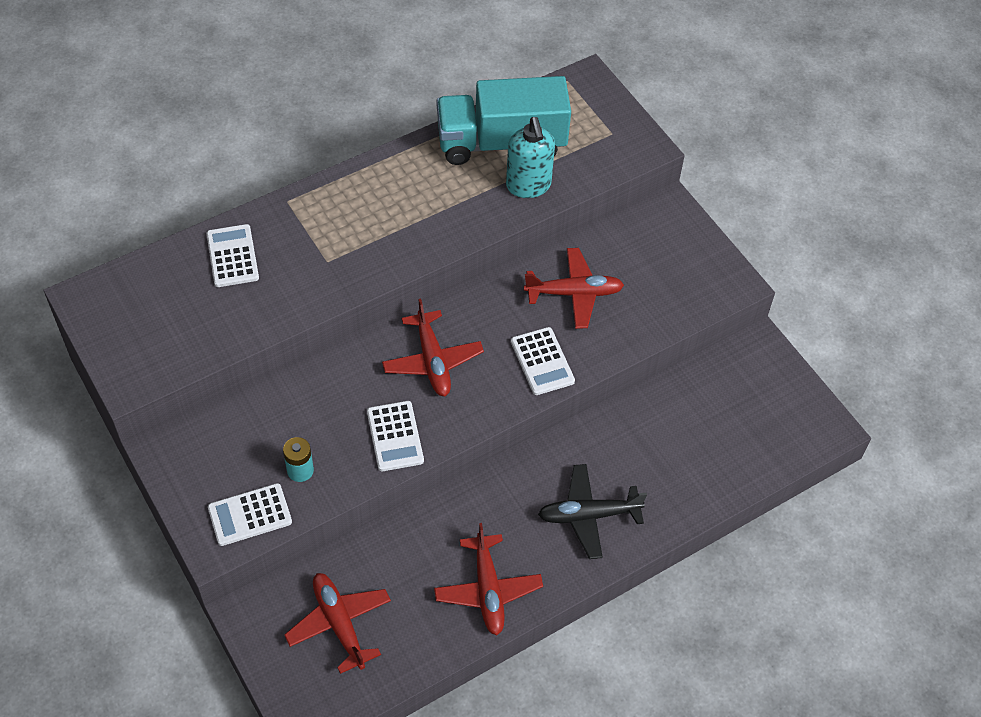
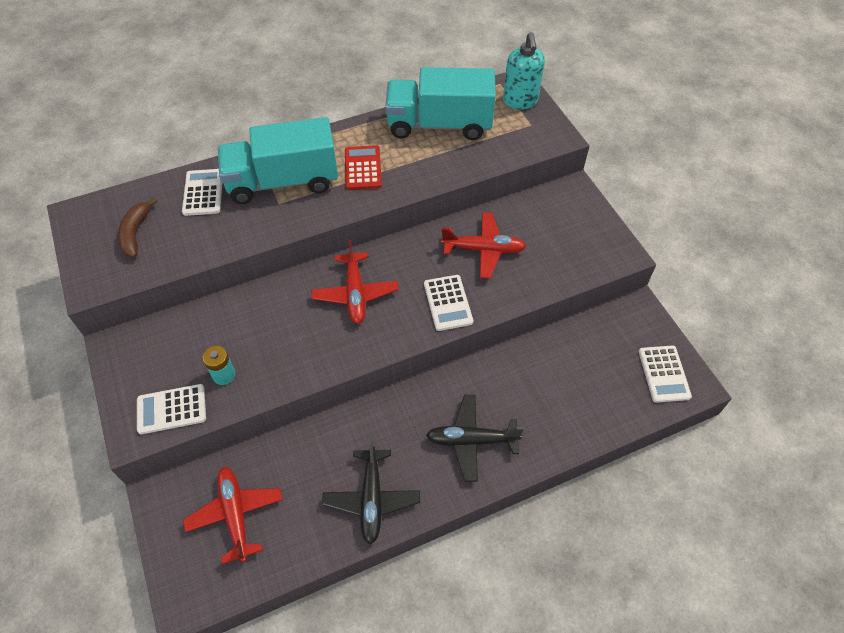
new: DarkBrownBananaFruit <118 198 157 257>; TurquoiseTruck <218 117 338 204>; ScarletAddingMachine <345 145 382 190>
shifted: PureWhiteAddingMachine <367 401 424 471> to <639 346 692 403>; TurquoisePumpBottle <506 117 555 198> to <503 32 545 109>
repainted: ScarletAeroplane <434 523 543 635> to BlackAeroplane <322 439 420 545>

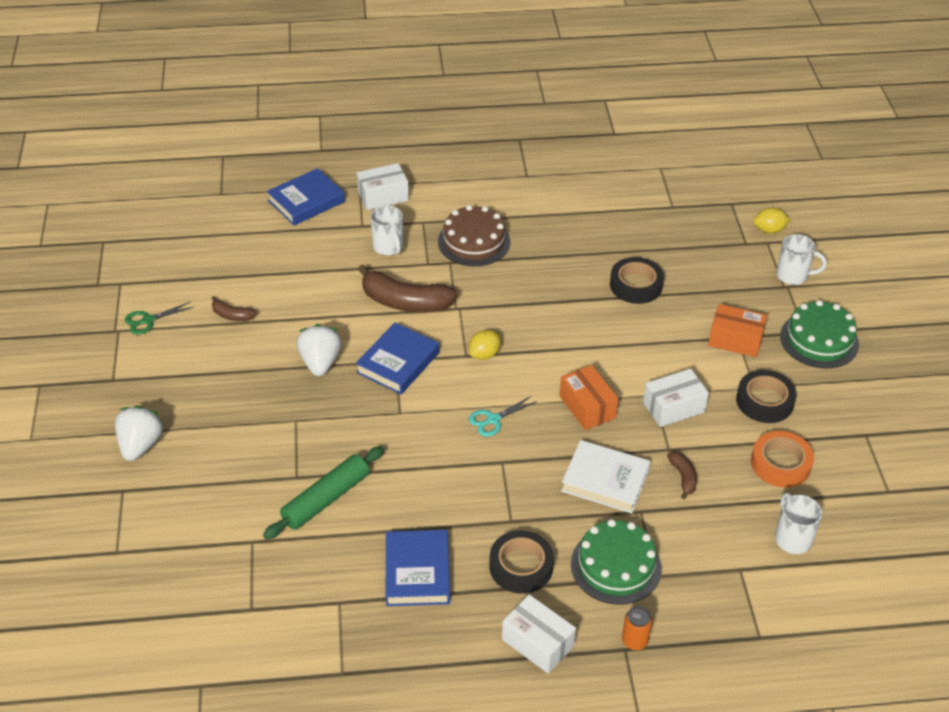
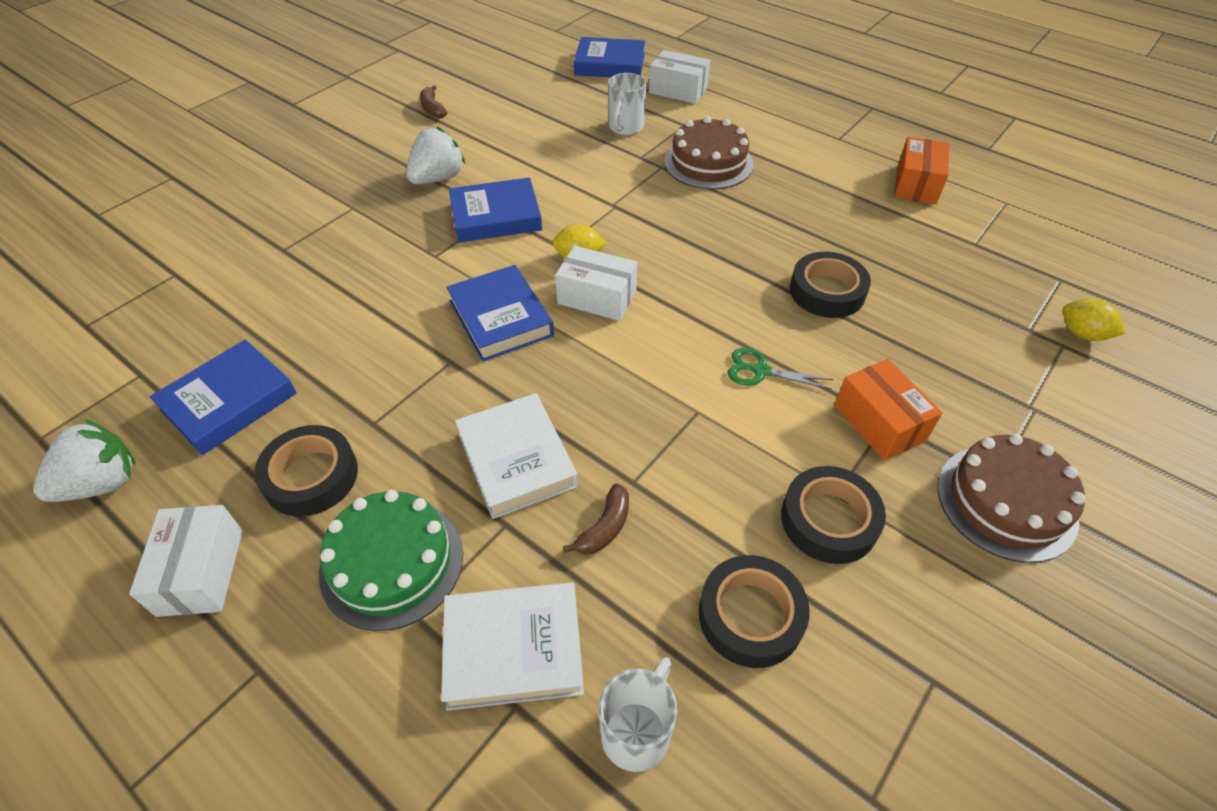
gone: GreenDoughRoller <263 446 384 539>; DarkBrownBananaFruit <358 264 458 313>; OrangeCan <622 606 652 650>; PureWhiteMug <776 234 827 285>
new: PureWhiteHardcover <441 582 584 711>
shifted: PureWhiteBerry <115 406 164 461> to <33 419 135 502>; GreenScissors <125 302 193 335> to <727 348 833 390>; OrangePackage <559 365 618 430> to <894 137 949 204>; PureWhitePackage <643 369 709 427> to <555 246 637 321>
swapped: TurquoiseScissors <469 396 537 437> to BlueHardcover <446 265 554 361>
repainted: OrangeRollOfTape <751 431 814 488> to BlackRollOfTape <698 555 810 668>; GreenLayerCake <780 300 859 369> to DarkBrownLayerCake <937 433 1086 563>

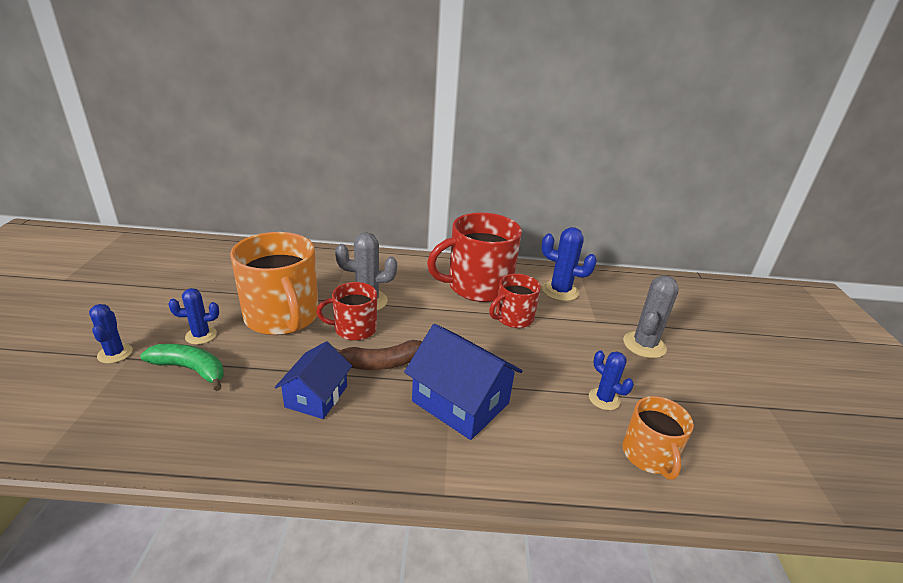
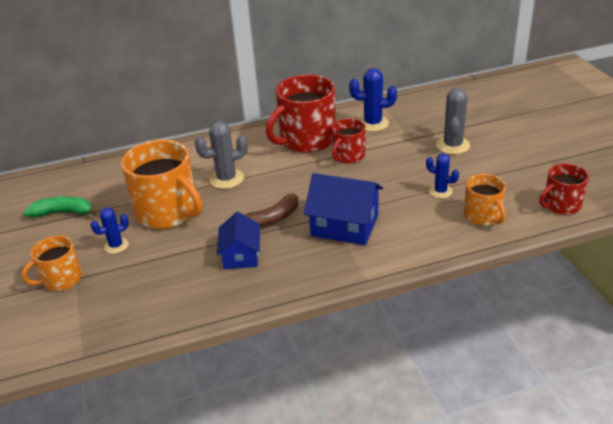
shifted: GreenBananaFruit <140 344 224 391> to <24 196 97 217>; ScarletMug <316 282 377 341> to <539 164 589 215>
swapped: BlueCactus <89 304 133 364> to OrangeMug <21 235 82 291>

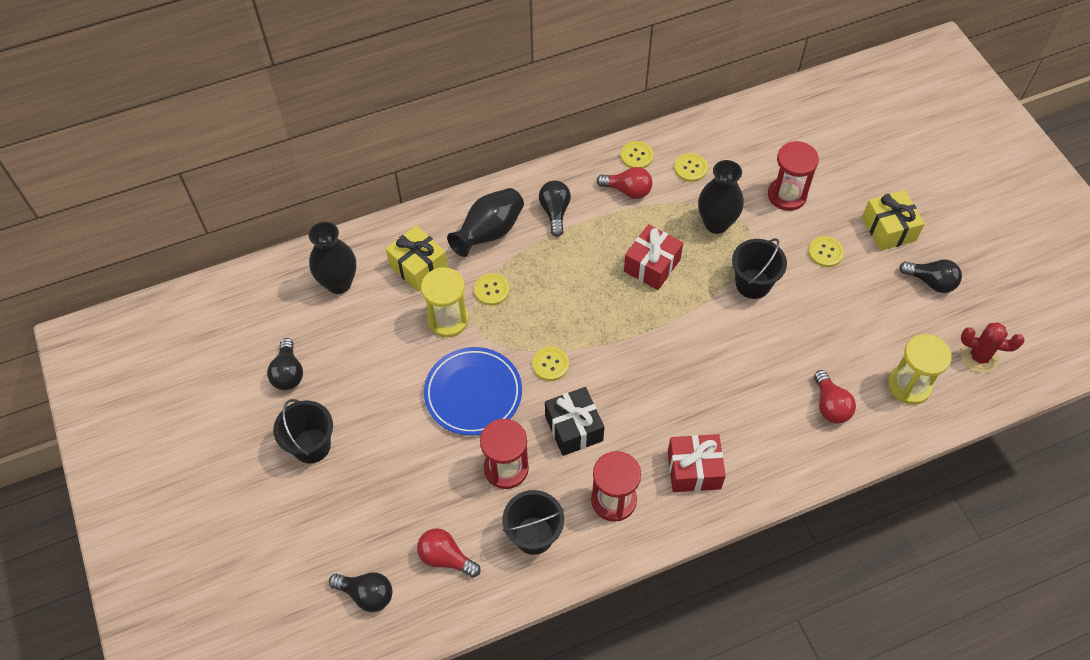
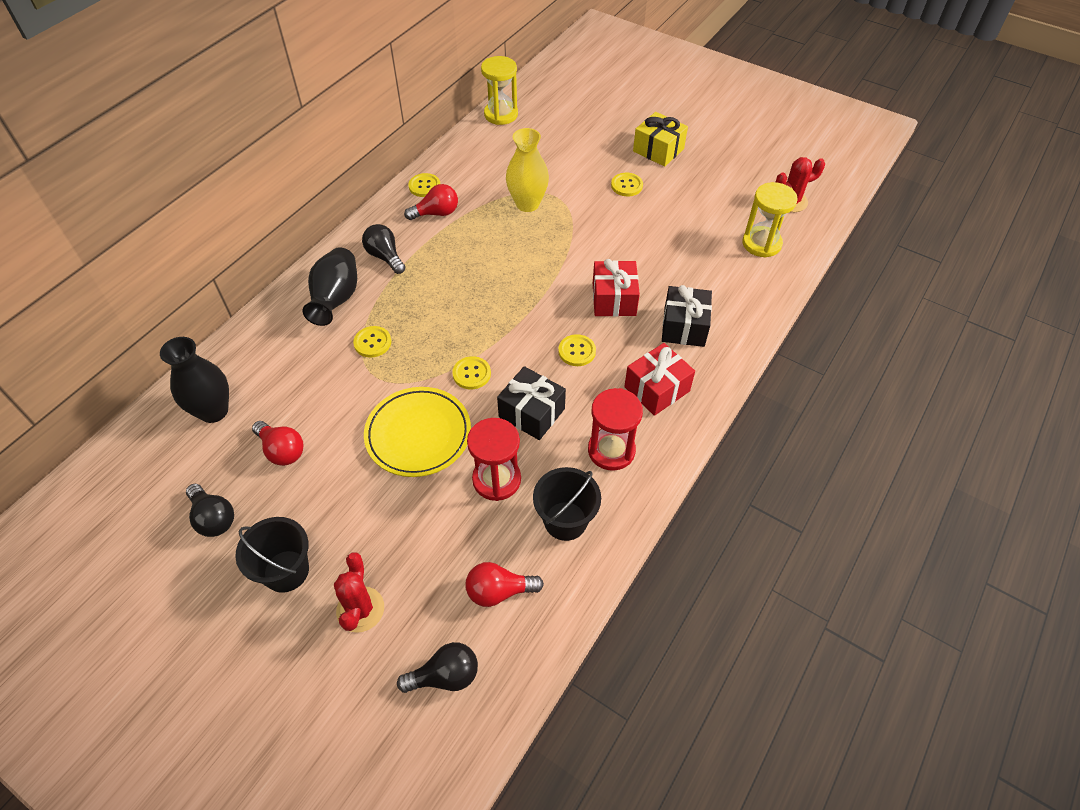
gone: YellowGift <386 225 448 292>; BlackBucket <732 238 787 299>; ScarletHourglass <768 141 819 211>; BlackLightbulb <899 260 962 293>
new: ScarletCactus <334 552 384 633>; BlackGift <662 285 712 347>
shifted: YellowHourglass <421 267 469 337> to <481 56 518 125>; ScarletGift <624 224 683 290> to <593 259 640 317>; YellowSewingButton <674 153 708 182> to <558 334 596 366>; ScarletLightbulb <814 370 856 423> to <252 421 304 466>
repainted: BluePlate <424 347 522 435> to YellowPlate <364 387 471 477>; BlackFlowerVase <698 160 744 234> to YellowFlowerVase <506 128 549 212>

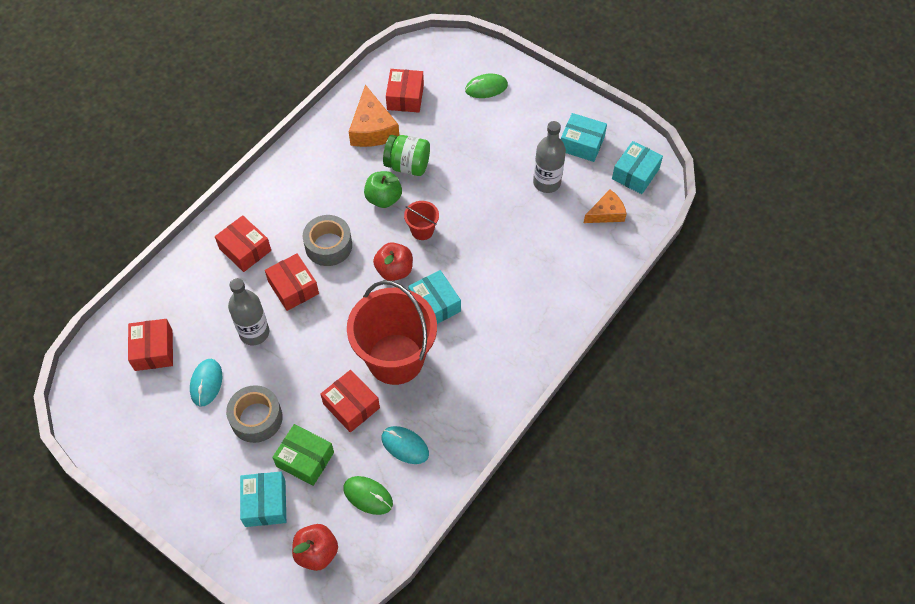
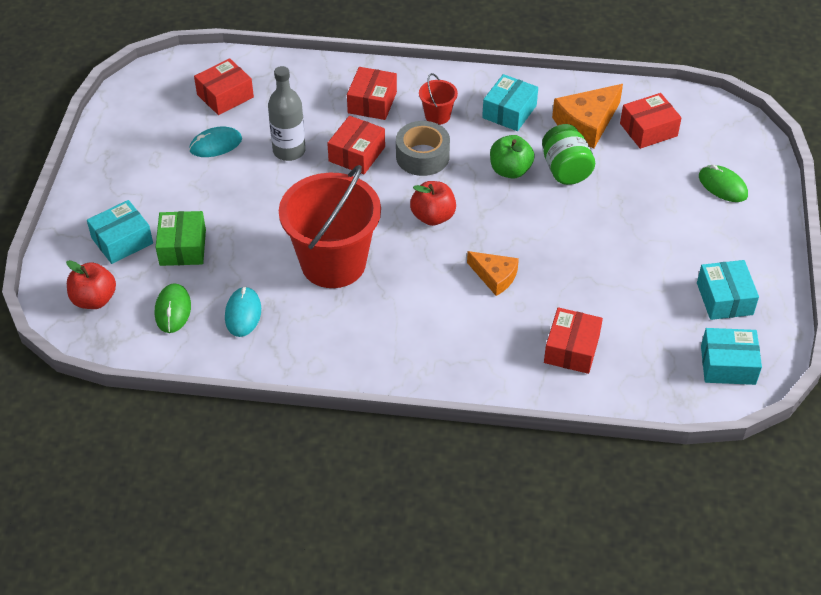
gone: AshGreyRollOfTape <226 385 282 443>; AshGreyBottle <533 121 566 193>
shifted: ScarletPackage <321 370 380 433> to <544 307 603 374>; ScarletBucket <404 201 439 240> to <419 73 458 125>; TurquoisePackage <408 270 461 324> to <482 74 538 131>; OrangeCheese <584 190 627 223> to <467 251 519 296>

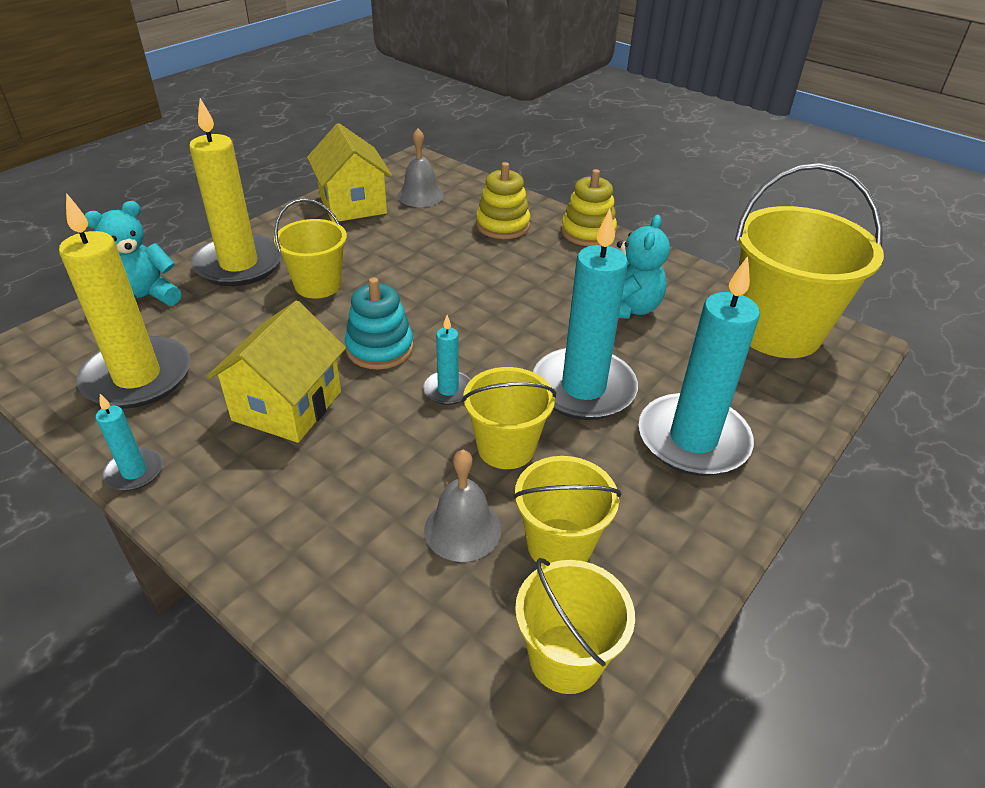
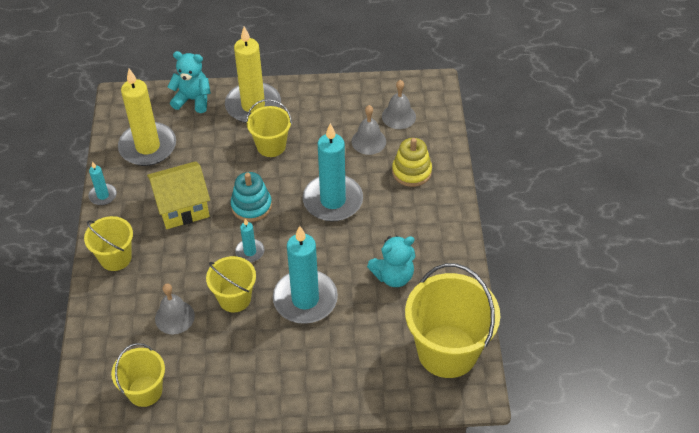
gone: YellowCottage <307 123 392 222>; YellowRingStacker <561 169 617 246>
new: AshGreySchoolBell <352 105 386 155>
shifted: YellowBucket <513 456 621 566> to <84 216 133 271>; TurquoiseCandle <639 256 760 476> to <303 123 363 221>

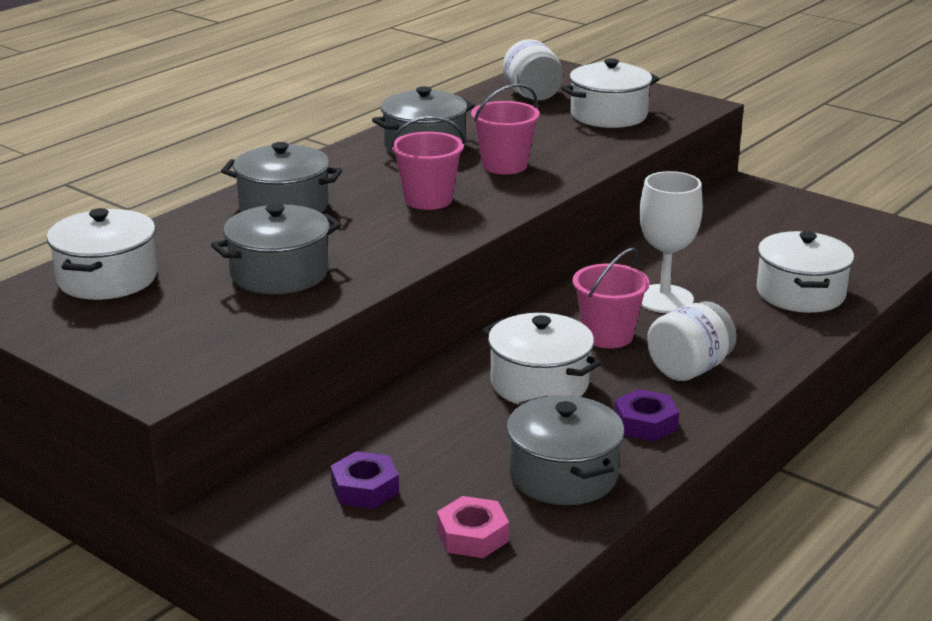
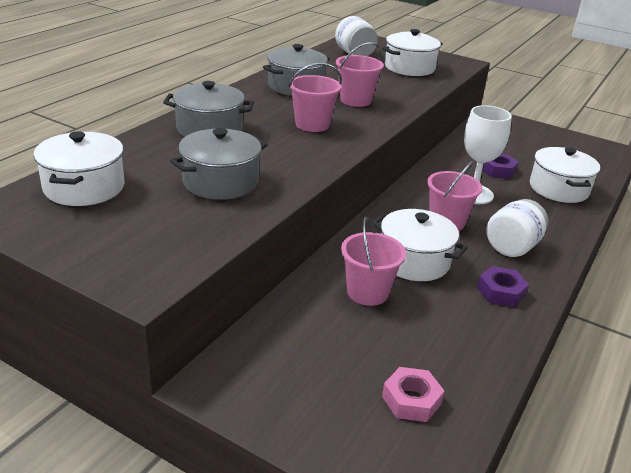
gone: AshGreyStockpot <506 395 624 505>
new: RosyBucket <341 217 406 306>
shifted: RoyalPurpleHexNut <331 451 399 509> to <482 154 519 179>

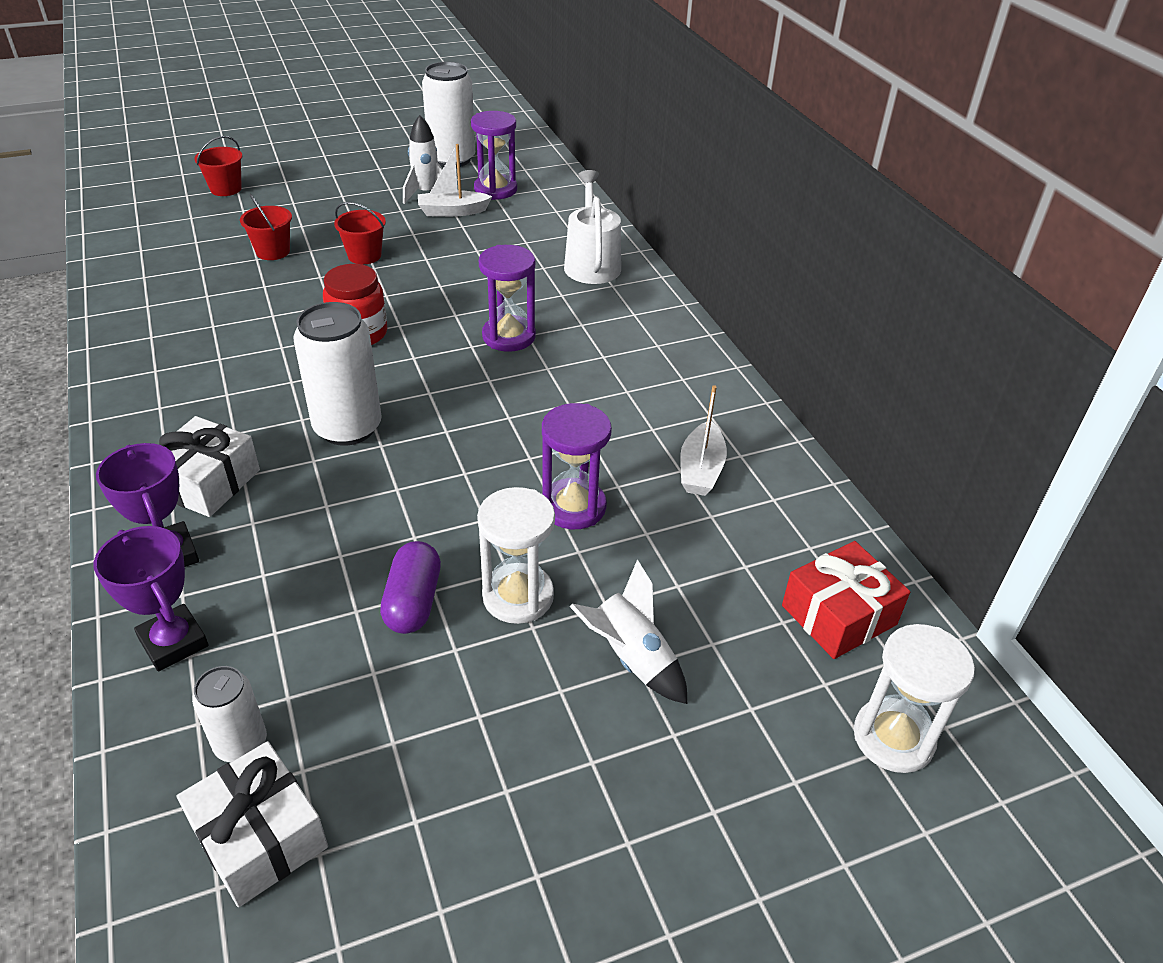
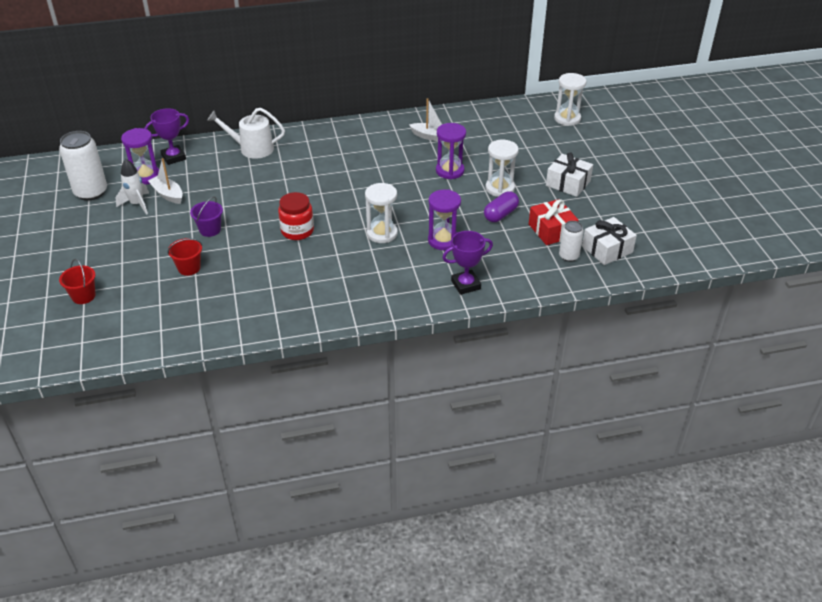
gone: PureWhiteToyRocket <569 559 687 704>
shifted: RoyalPurpleTrophy <94 526 209 672> to <144 108 189 165>; PureWhiteGift <159 416 260 517> to <546 152 593 197>; RoyalPurpleHourglass <479 245 536 352> to <428 190 461 250>; ScarletGift <782 541 910 659> to <529 199 578 245>
swapped: PureWhiteCan <293 302 382 446> to PureWhiteHourglass <365 183 398 243>
repainted: ScarletBucket <334 202 386 264> to RoyalPurpleBucket <190 196 223 237>
rotated: RoyalPurpleCapsule <380 541 441 634> = <484 191 519 222> 60 degrees counterclockwise; PureWhiteBoat <418 144 492 217> = <148 158 183 204> 135 degrees clockwise

